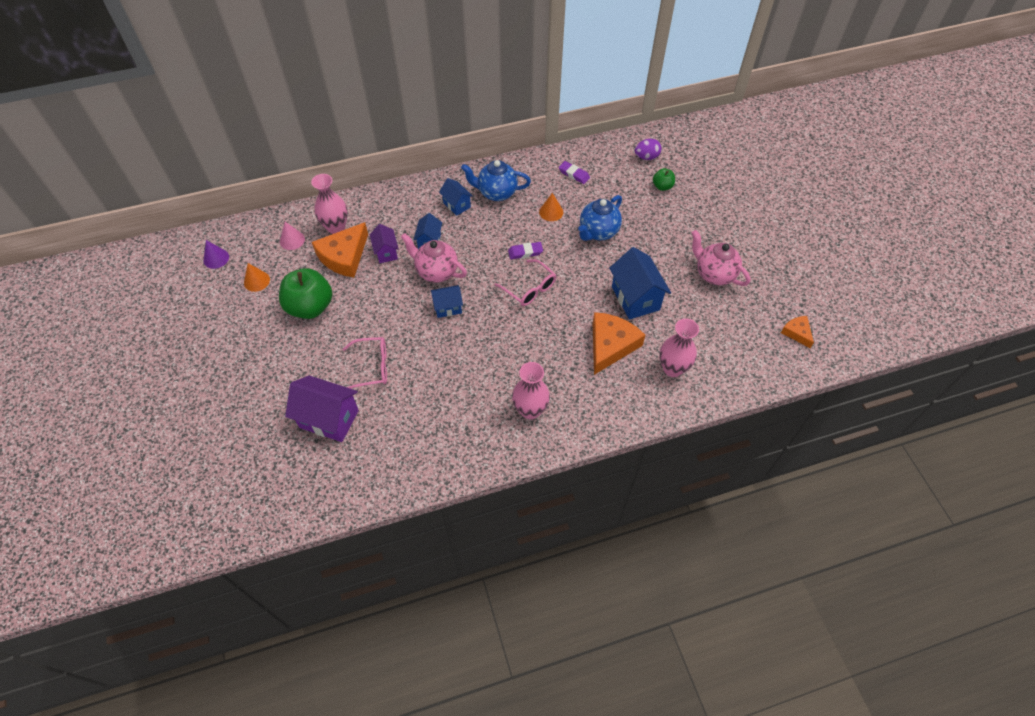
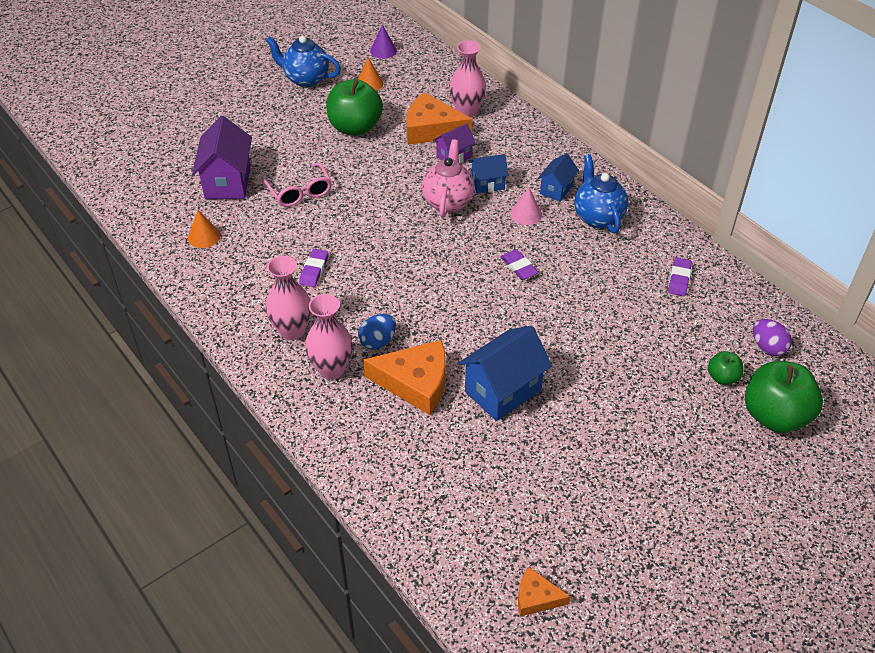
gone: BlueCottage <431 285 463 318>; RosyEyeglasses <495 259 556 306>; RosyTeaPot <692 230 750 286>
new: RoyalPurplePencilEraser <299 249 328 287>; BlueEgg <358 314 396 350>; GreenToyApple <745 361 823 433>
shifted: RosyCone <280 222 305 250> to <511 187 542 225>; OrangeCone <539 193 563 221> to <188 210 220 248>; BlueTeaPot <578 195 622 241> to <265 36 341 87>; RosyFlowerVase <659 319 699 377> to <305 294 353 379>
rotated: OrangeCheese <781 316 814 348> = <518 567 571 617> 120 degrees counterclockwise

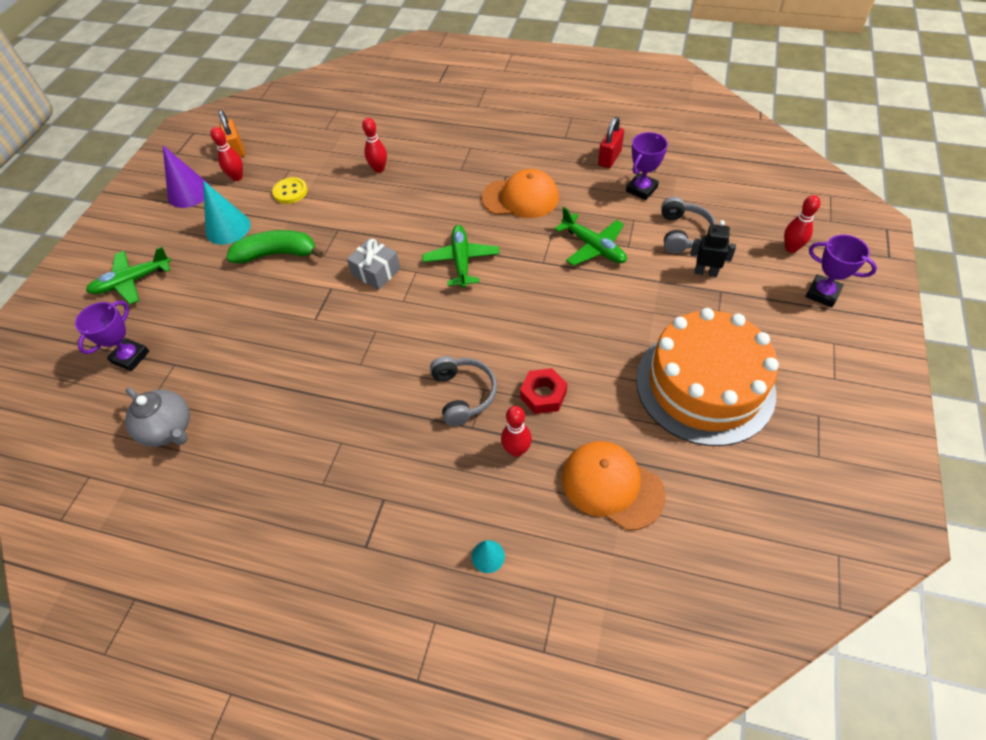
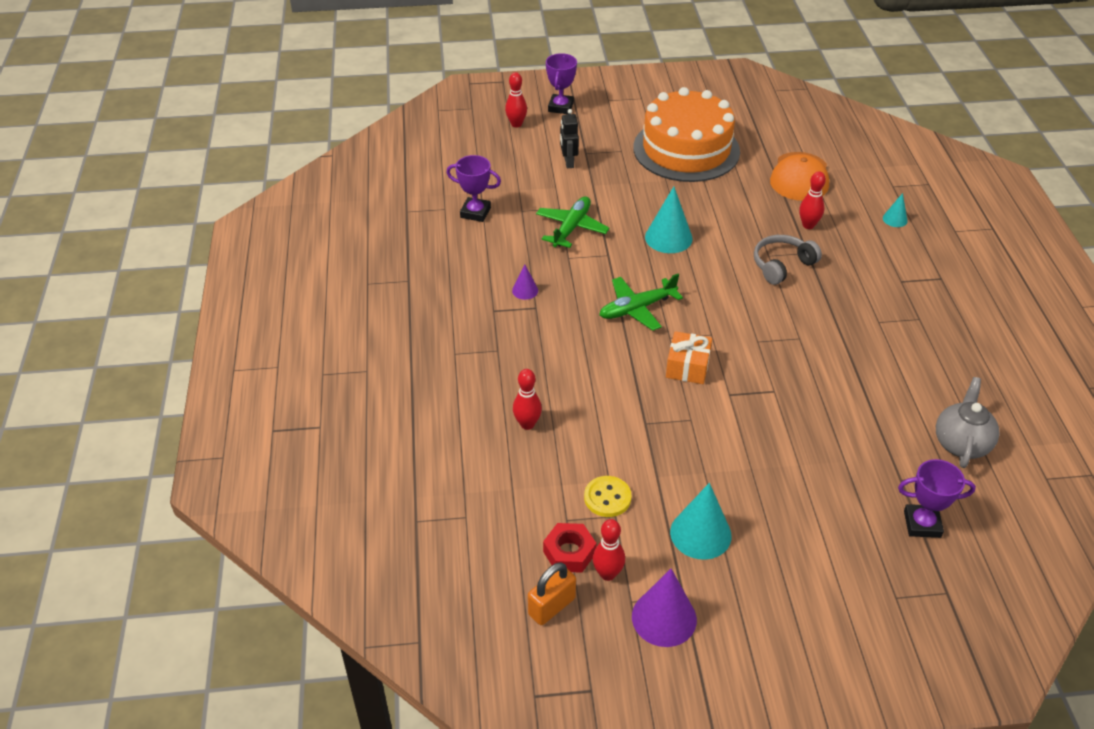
gone: GreenAeroplane <86 247 171 304>; GreenBananaFruit <226 230 324 263>; ScarletLock <598 117 624 168>; AshGreyHeadphones <661 197 716 254>
new: TurquoiseCone <645 186 693 253>
shifted: ScarletHexNut <520 368 567 414> to <543 523 596 573>
swapped: OrangePeakedCap <482 169 559 218> to RoyalPurpleCone <512 264 538 300>
repainted: AshGreyGift <347 238 401 290> to OrangeGift <666 331 712 384>

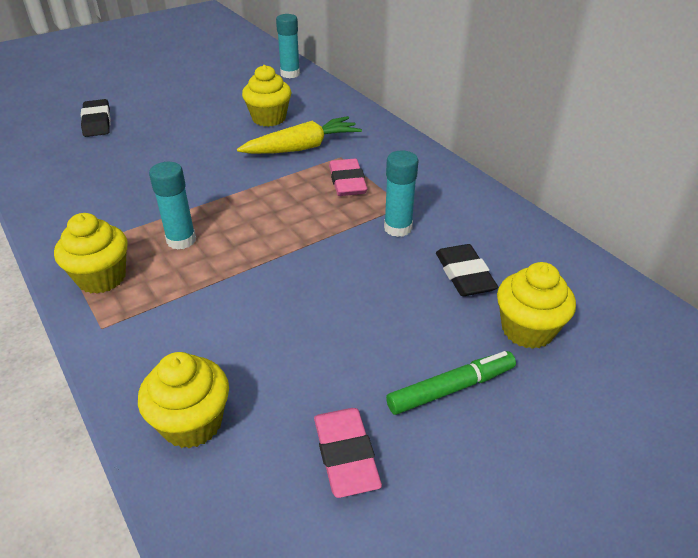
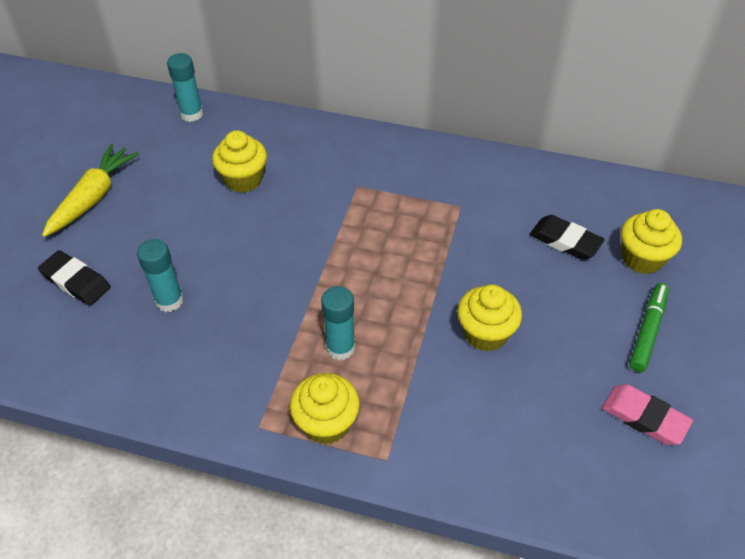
gone: RosyPencilEraser <329 159 368 196>
shifted: YellowMuffin <138 352 229 448> to <457 284 522 352>; YellowCarrot <237 116 362 154> to <42 144 139 237>; TurquoiseStickOfGlue <384 150 418 237> to <137 239 184 312>

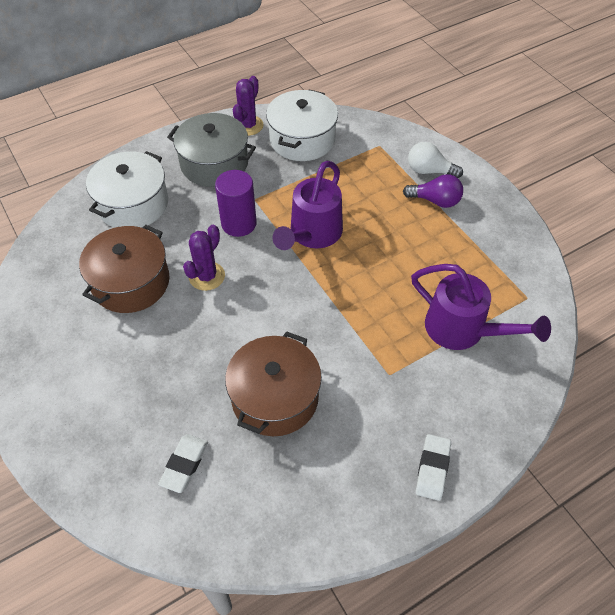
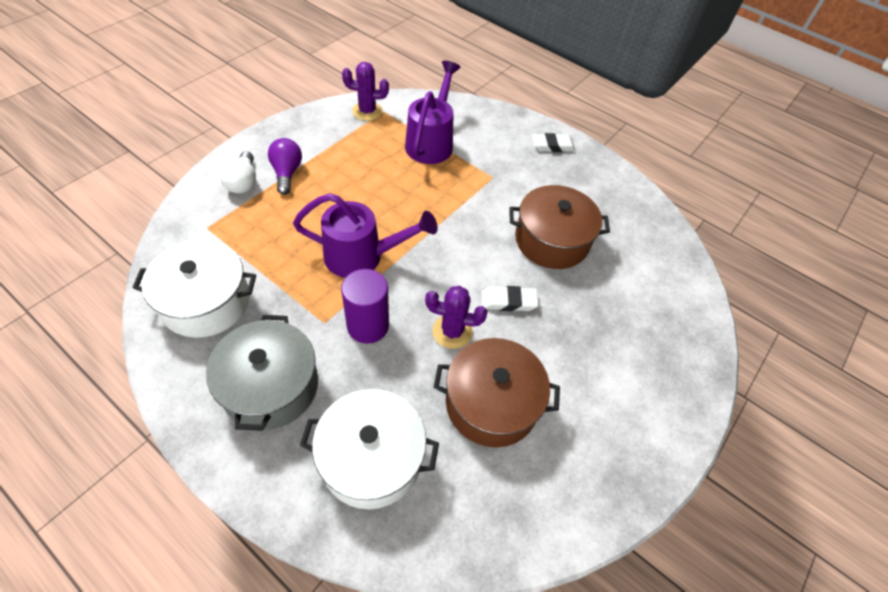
shifted: PureWhitePencilEraser <158 434 208 493> to <481 286 538 311>; RoyalPurpleCactus <233 76 263 136> to <342 62 389 121>

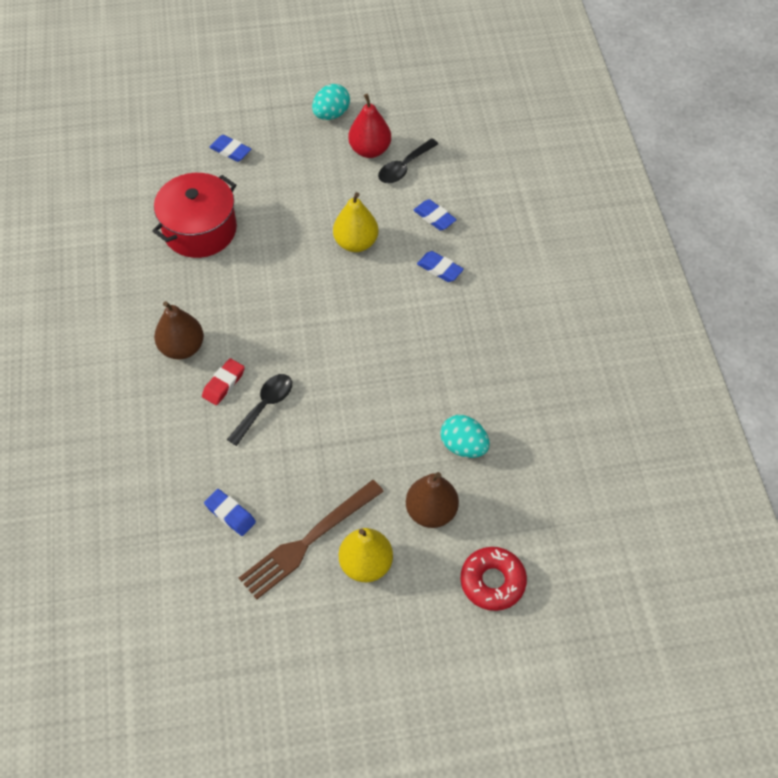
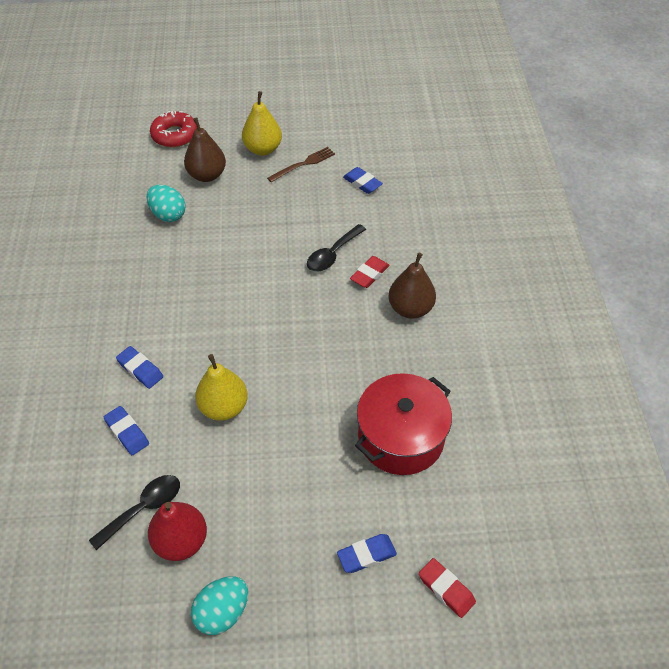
new: ScarletPencilEraser <419 558 476 618>
rotated: BluePencilEraser <209 135 251 162> = <337 534 397 573> 60 degrees counterclockwise
scaled: DarkBrownTableFork <239 480 384 599> = <267 147 335 182> x0.59

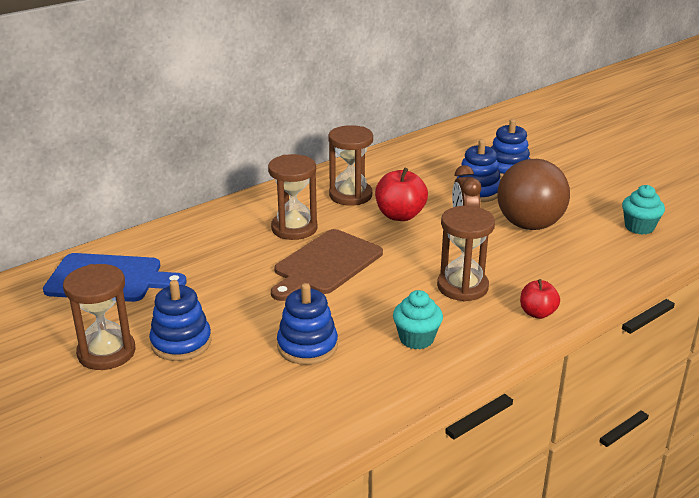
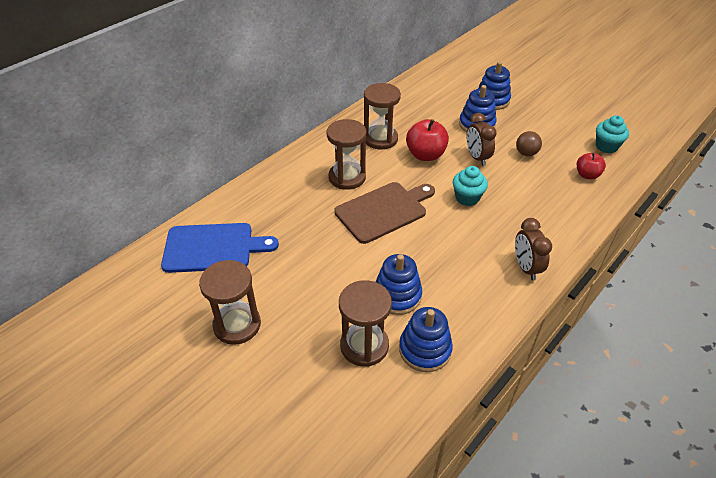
new: DarkBrownAlarmClock <515 218 552 280>
shifted: BlueRingStacker <149 280 212 361> to <399 307 453 372>; TurquoiseMuffin <393 290 443 349> to <453 166 488 206>; DarkBrownHourglass <437 206 495 302> to <339 280 392 367>; ScarletToyApple <520 279 560 319> to <577 153 606 180>
rotated: DarkBrownBreadBoard <271 229 383 301> = <334 182 435 244> 150 degrees counterclockwise
scaled: DarkBrownBall <497 159 570 230> = <516 131 542 156> x0.45

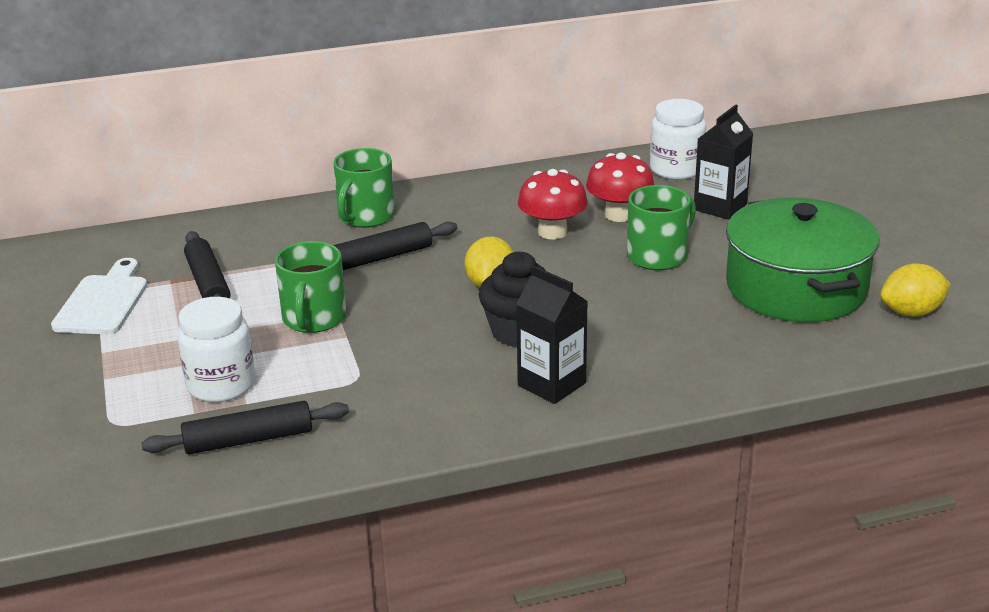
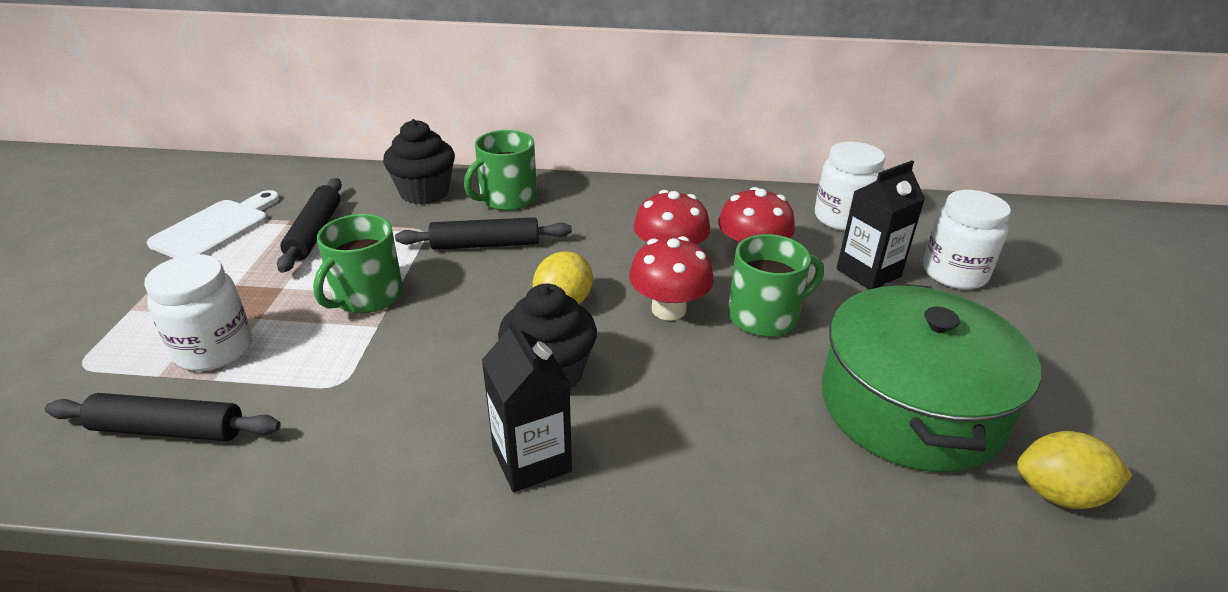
new: BlackMuffin <383 119 455 205>; ScarletMushroom <629 236 714 320>; PureWhiteJar <923 190 1011 290>

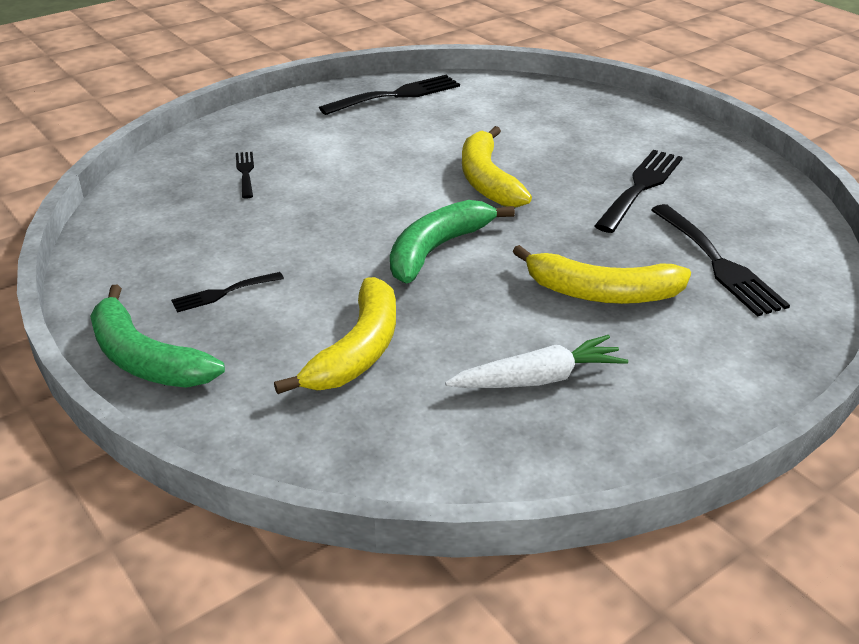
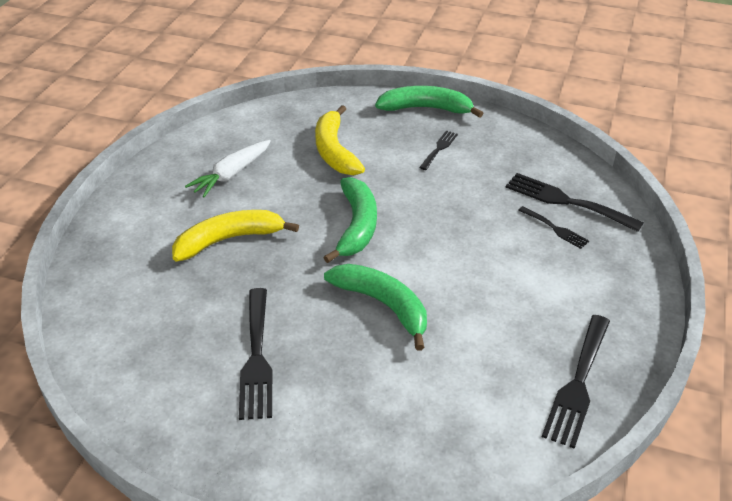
shifted: BlackTableFork <651 204 790 317> to <506 173 644 232>
repainted: YellowBananaFruit <462 126 532 208> to GreenBananaFruit <324 264 427 351>

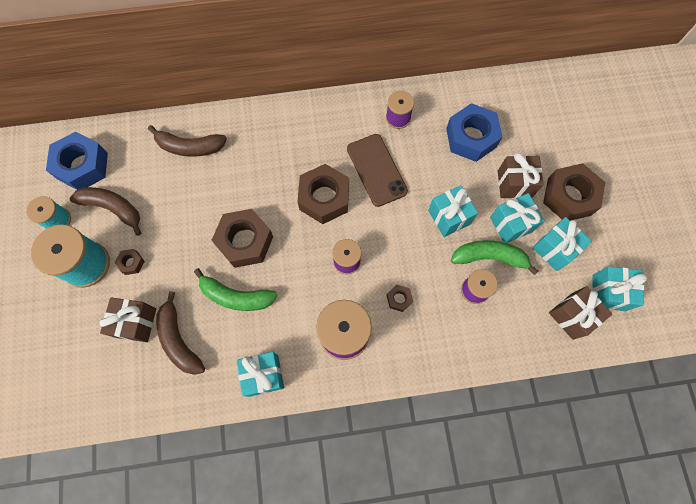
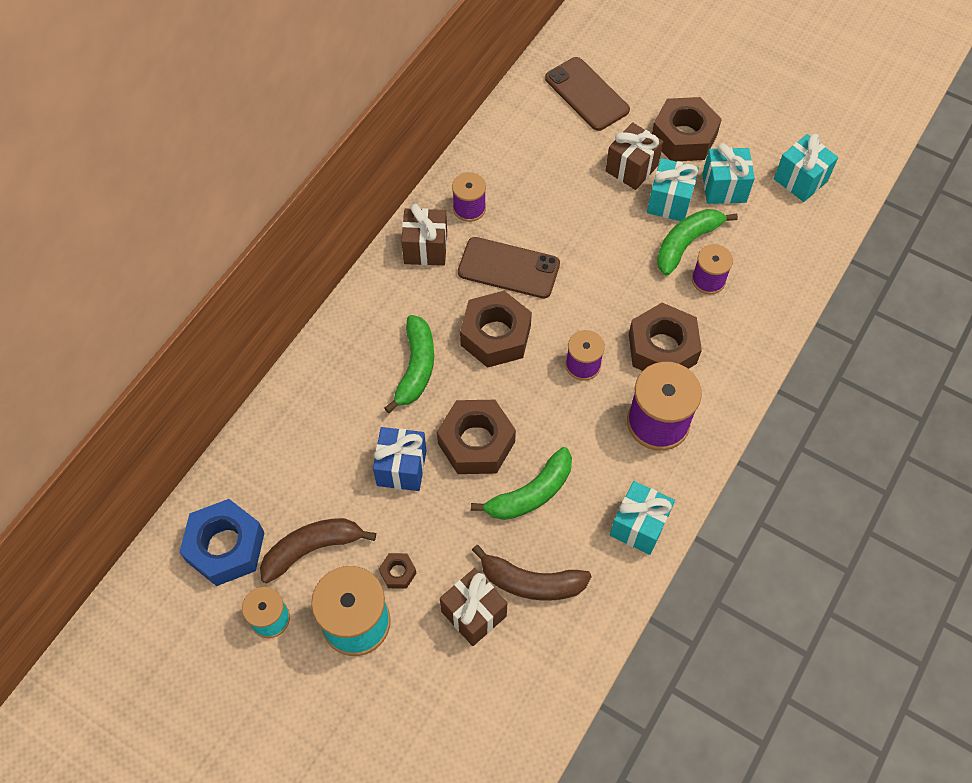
gone: DarkBrownBananaFruit <148 125 227 157>; TurquoiseGift <428 185 478 237>; BlueHexNut <446 103 502 162>
new: BlueGift <373 427 426 491>; GreenBananaFruit <384 315 434 413>; DarkBrownMobilePhone <545 57 630 131>
shifted: DarkBrownGift <549 286 612 340> to <401 204 447 266>
scaled: DarkBrownHexNut <386 285 413 312> = <629 303 702 371> x2.23

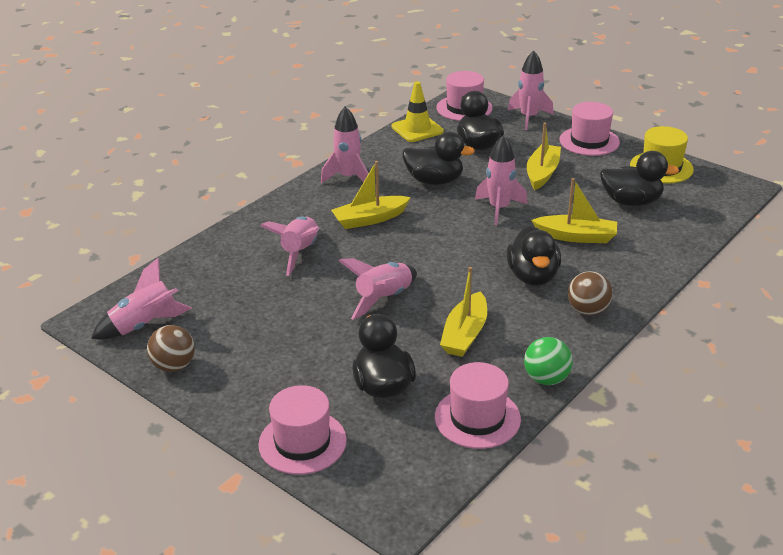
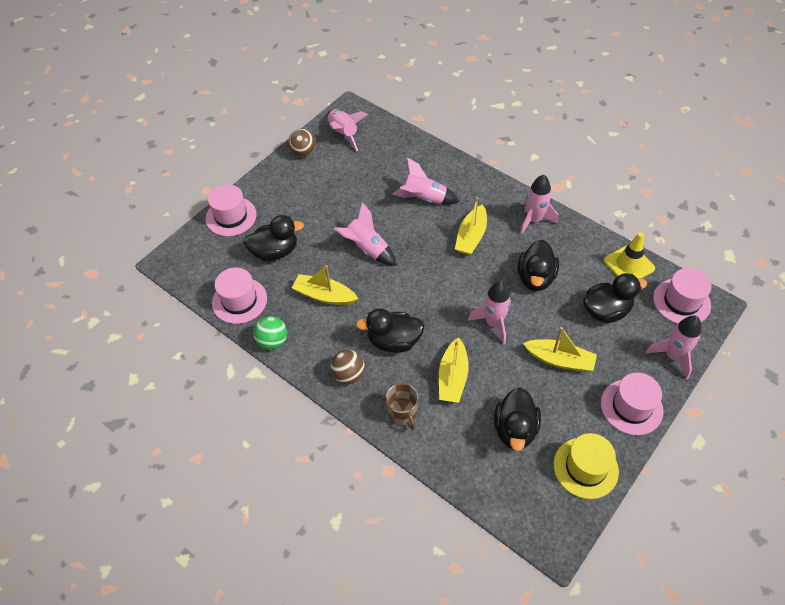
new: DarkBrownMug <386 383 419 430>
rotated: YellowBoat <331 161 411 229> = <455 197 487 255> 135 degrees counterclockwise

